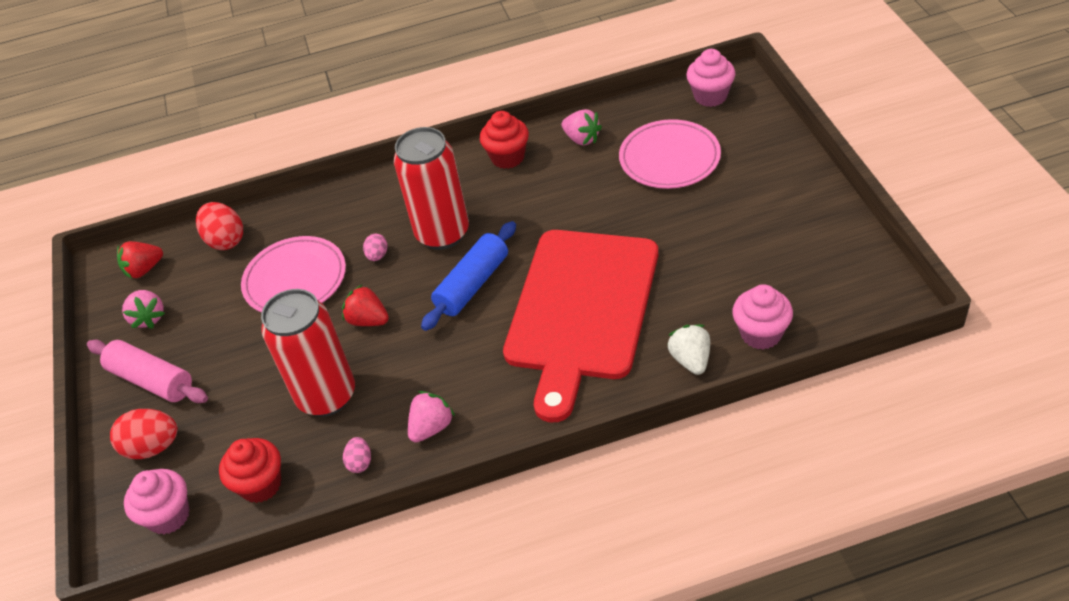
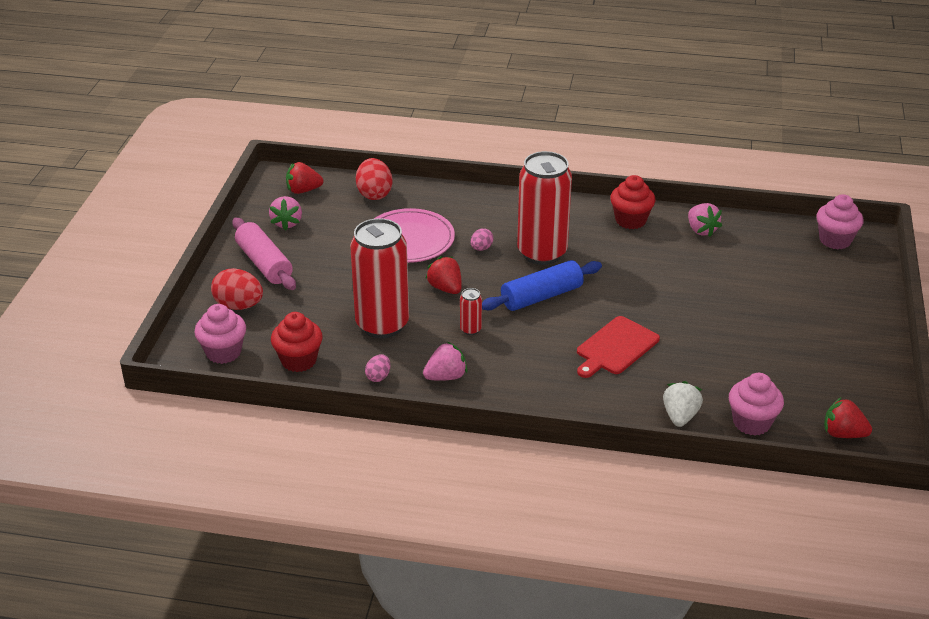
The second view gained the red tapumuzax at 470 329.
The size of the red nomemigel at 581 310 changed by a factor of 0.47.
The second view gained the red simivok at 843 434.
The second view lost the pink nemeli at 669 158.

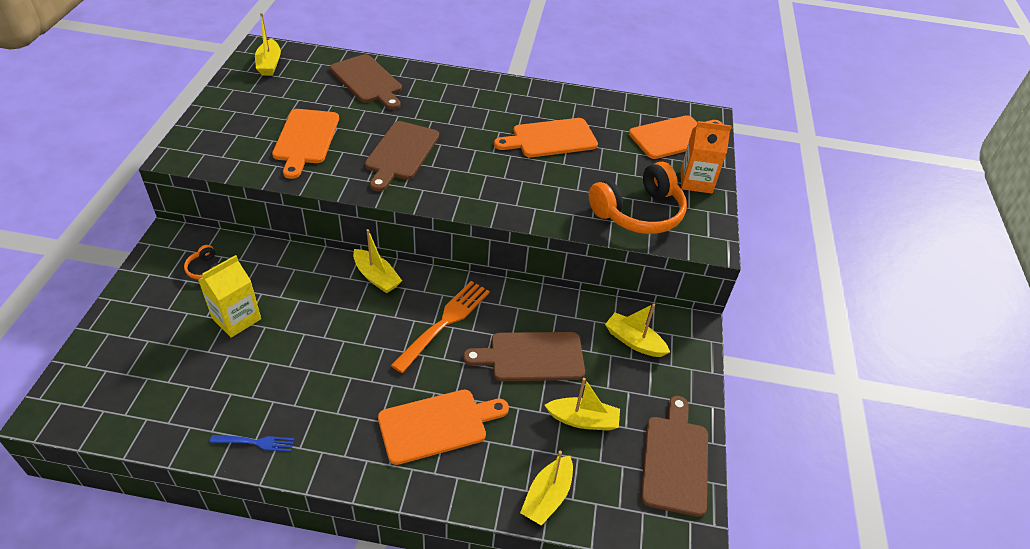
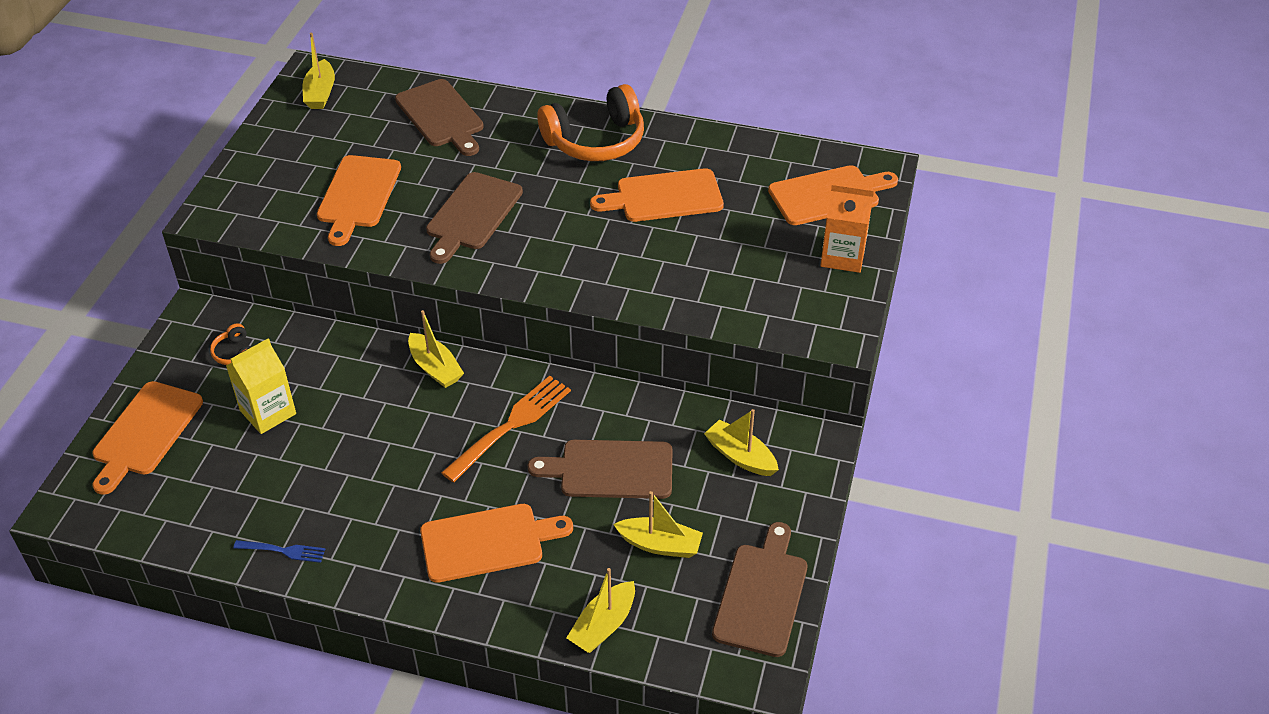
The second view gained the orange nomemigel at 145 432.
The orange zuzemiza ended up elsewhere, having gone from 639 212 to 595 141.

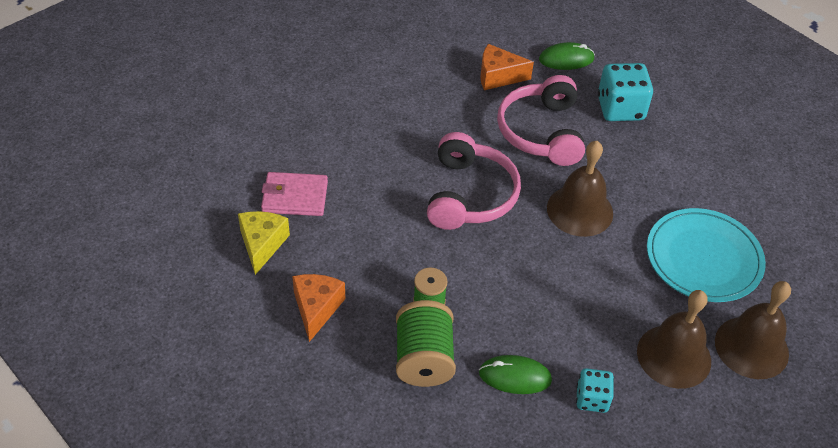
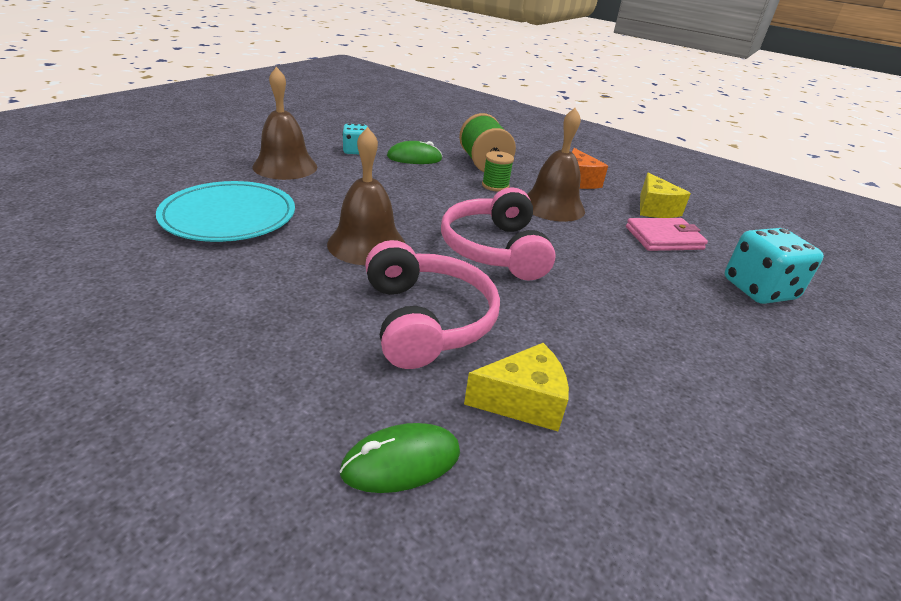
What was the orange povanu at 498 76 turned into the yellow povanu at 522 401.
The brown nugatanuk ended up elsewhere, having gone from 751 347 to 552 206.
The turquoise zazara ended up elsewhere, having gone from 620 108 to 758 289.

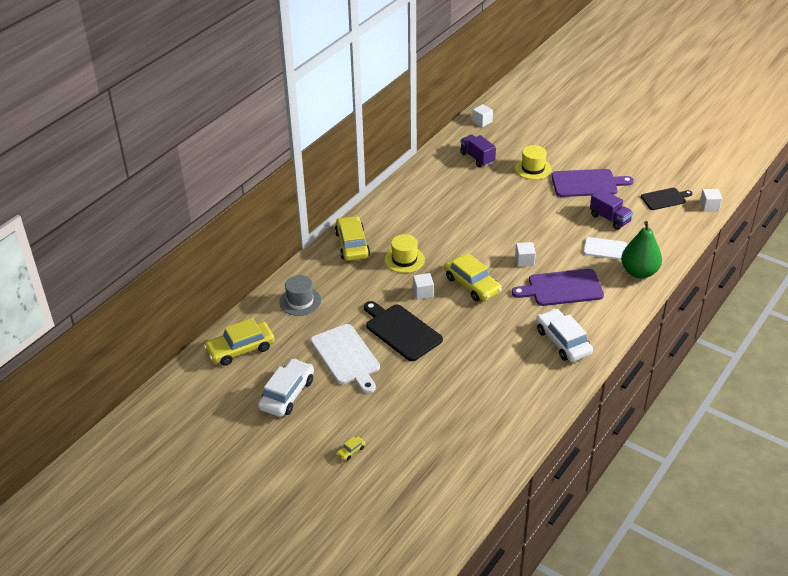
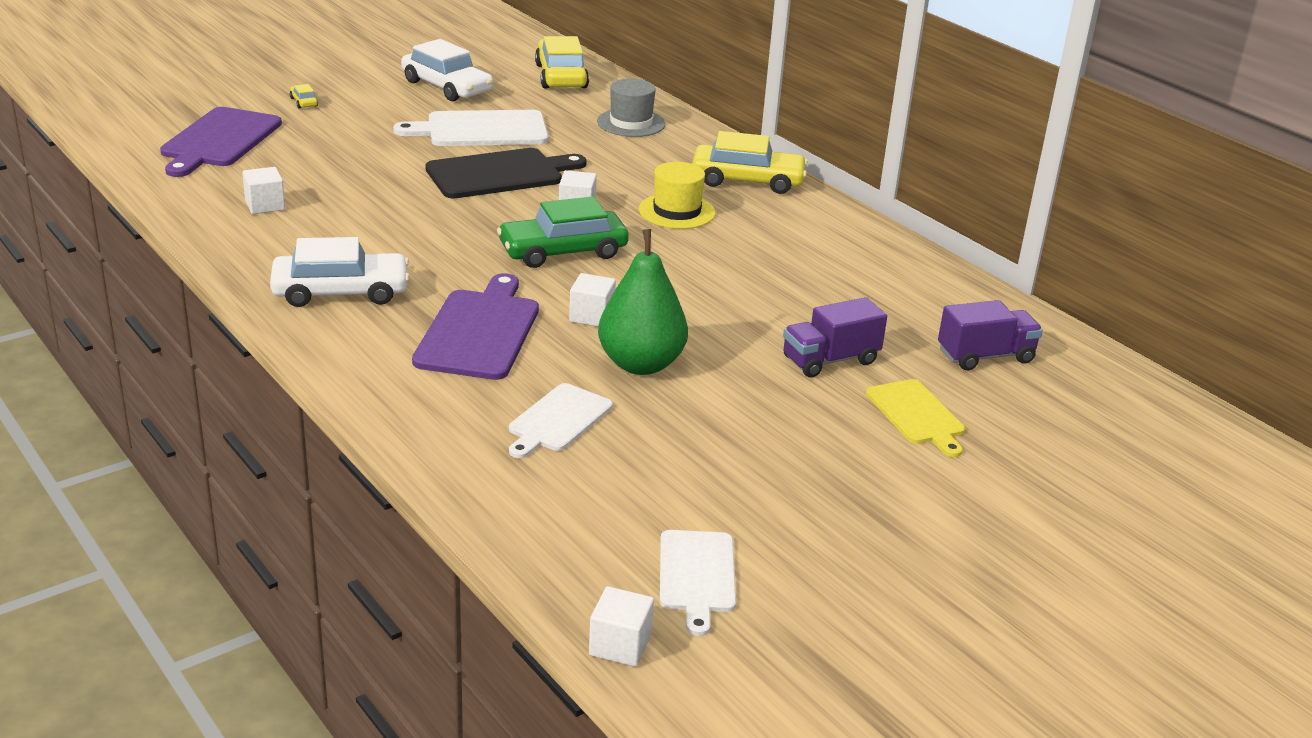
The purple nomemigel ended up elsewhere, having gone from 587 183 to 219 140.
The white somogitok ended up elsewhere, having gone from 482 121 to 265 205.
What was the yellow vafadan at 472 284 turned into the green vafadan at 563 251.
The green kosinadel ended up elsewhere, having gone from 639 272 to 641 364.
What was the black nomemigel at 665 199 turned into the white nomemigel at 697 575.
The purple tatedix ended up elsewhere, having gone from 610 219 to 830 360.
Where the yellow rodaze stood at 533 168, the yellow nomemigel came to stand at 916 415.

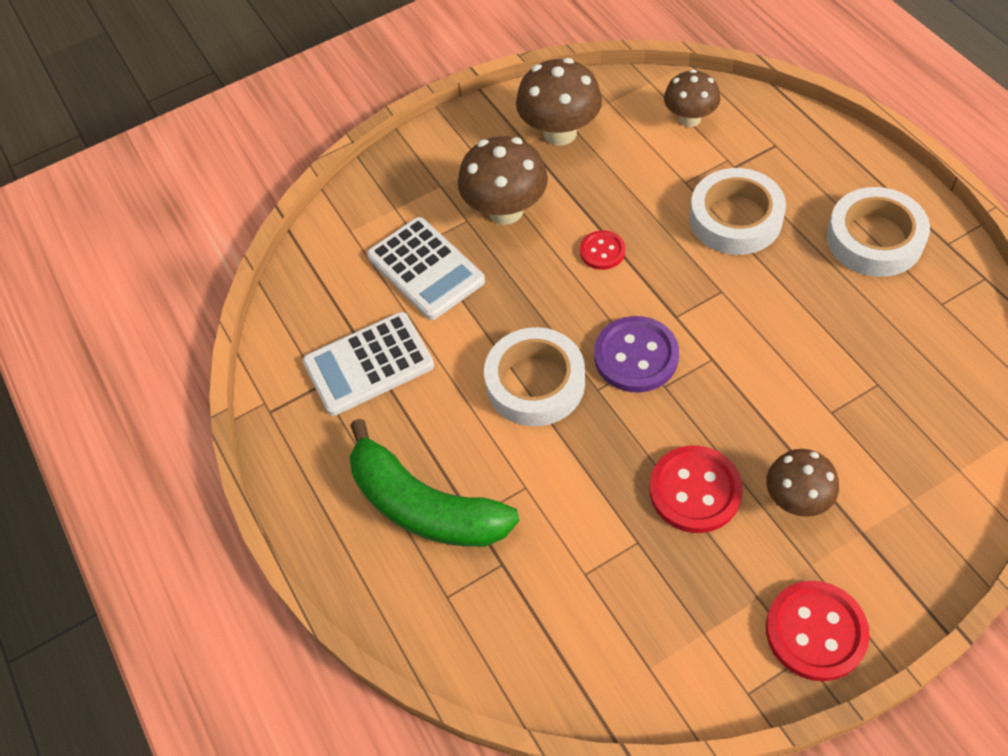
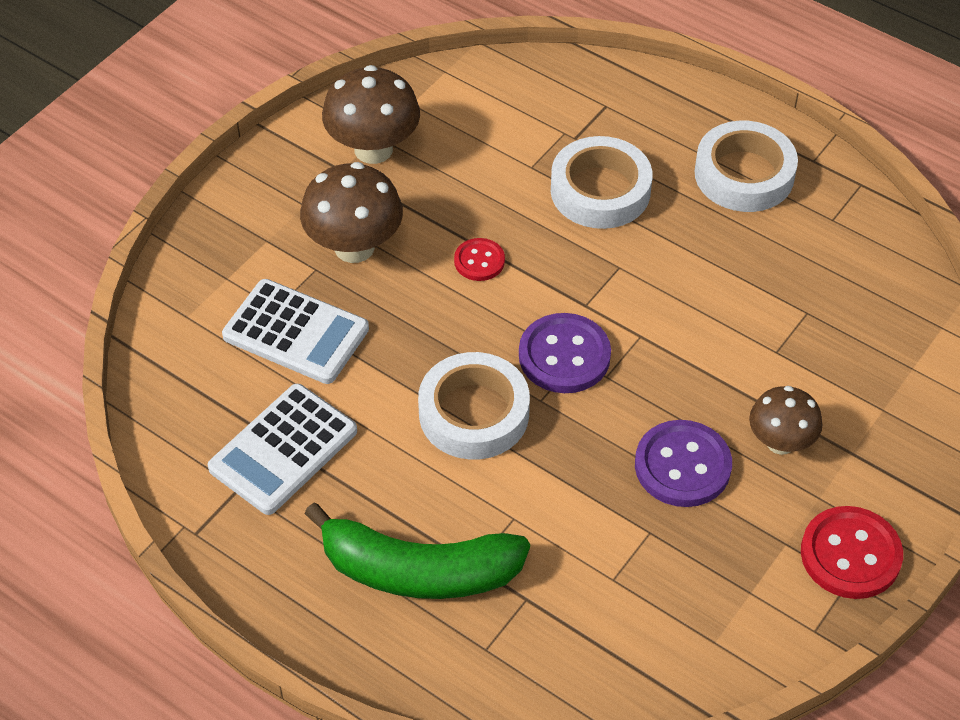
What was the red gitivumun at 695 491 turned into the purple gitivumun at 682 466.
The second view lost the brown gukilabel at 689 119.

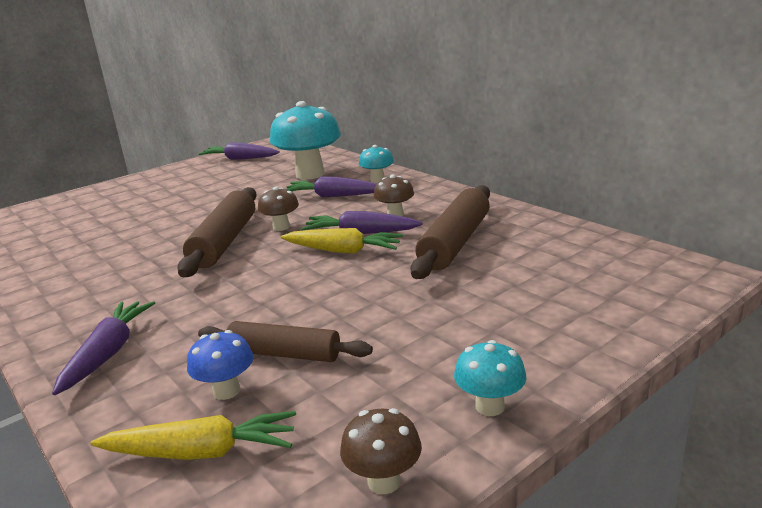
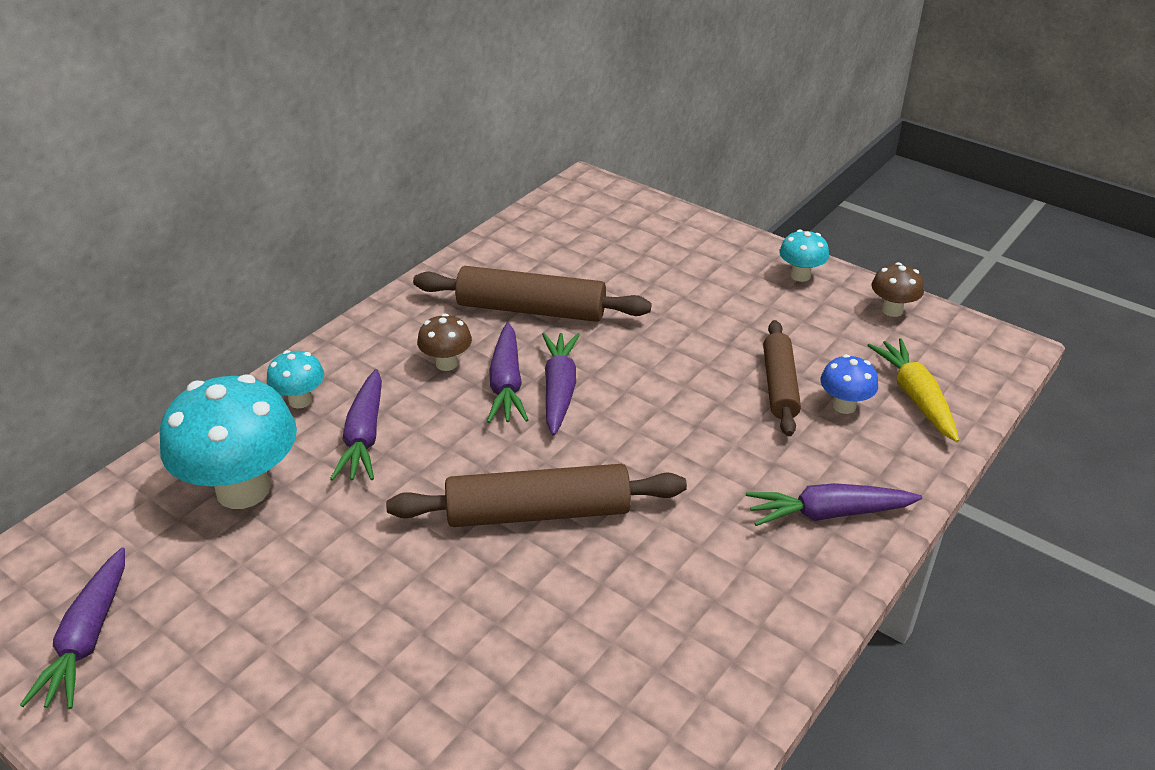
What was the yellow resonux at 343 251 turned into the purple resonux at 559 389.
The second view lost the brown gukilabel at 281 227.

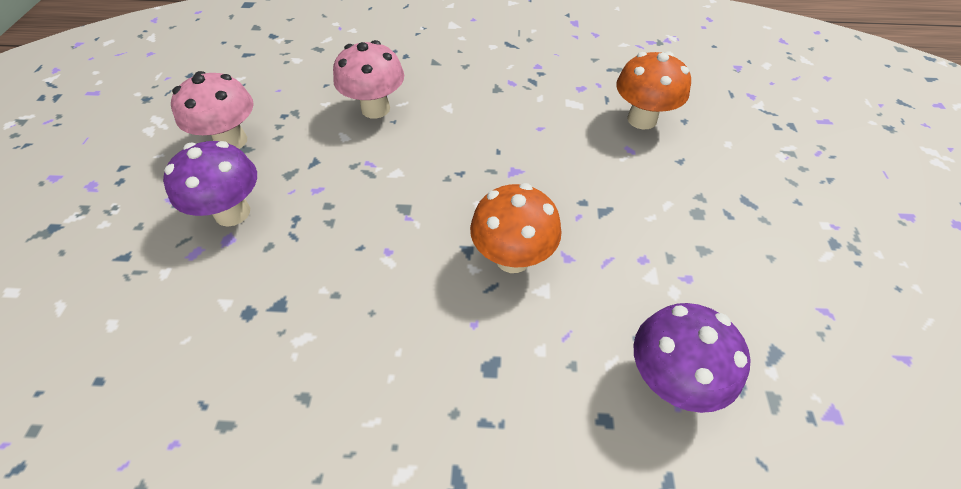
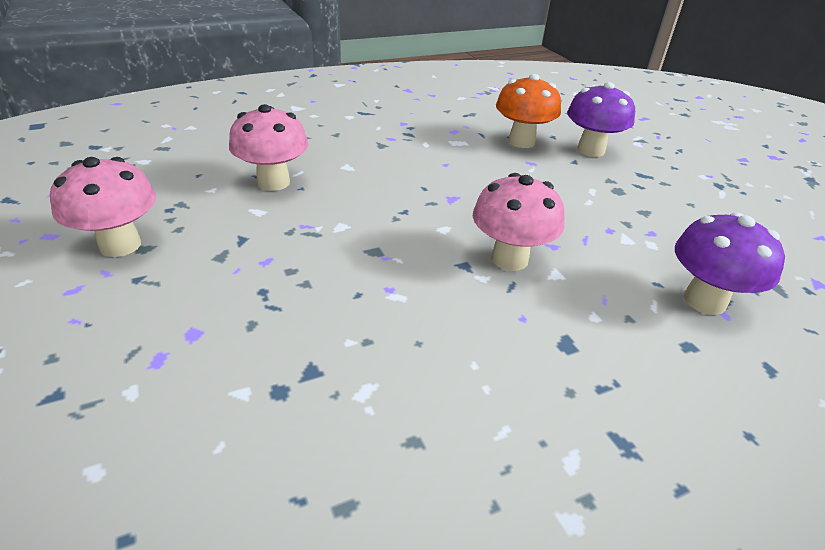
What was the orange gukilabel at 513 258 turned into the pink gukilabel at 509 259.
The purple gukilabel ended up elsewhere, having gone from 232 213 to 591 150.

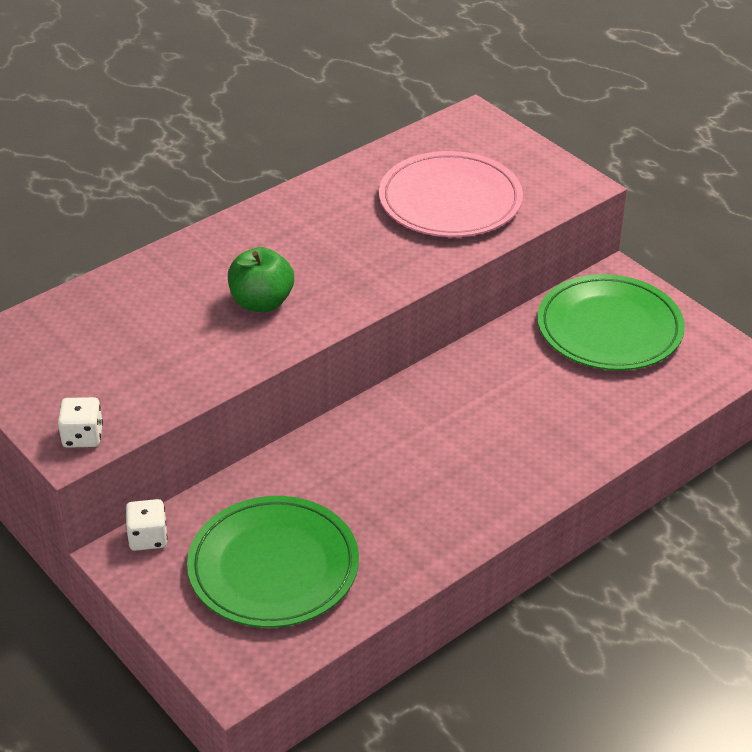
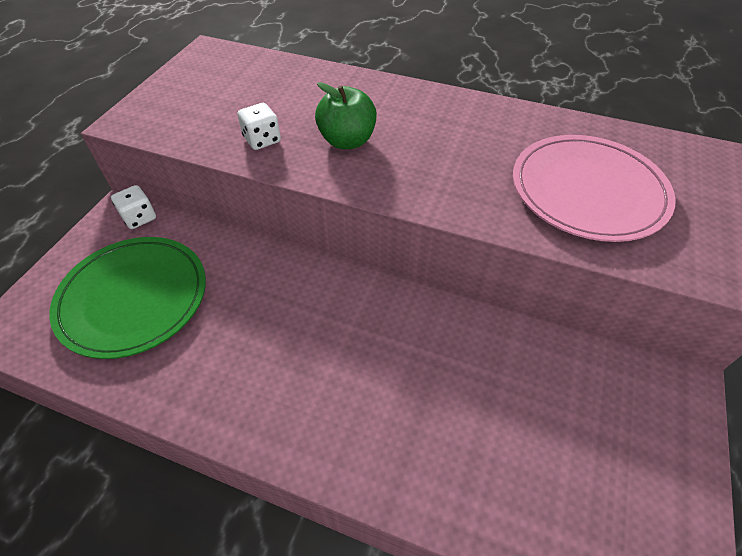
The white zazara ended up elsewhere, having gone from 83 436 to 262 140.
The second view lost the green nemeli at 609 328.

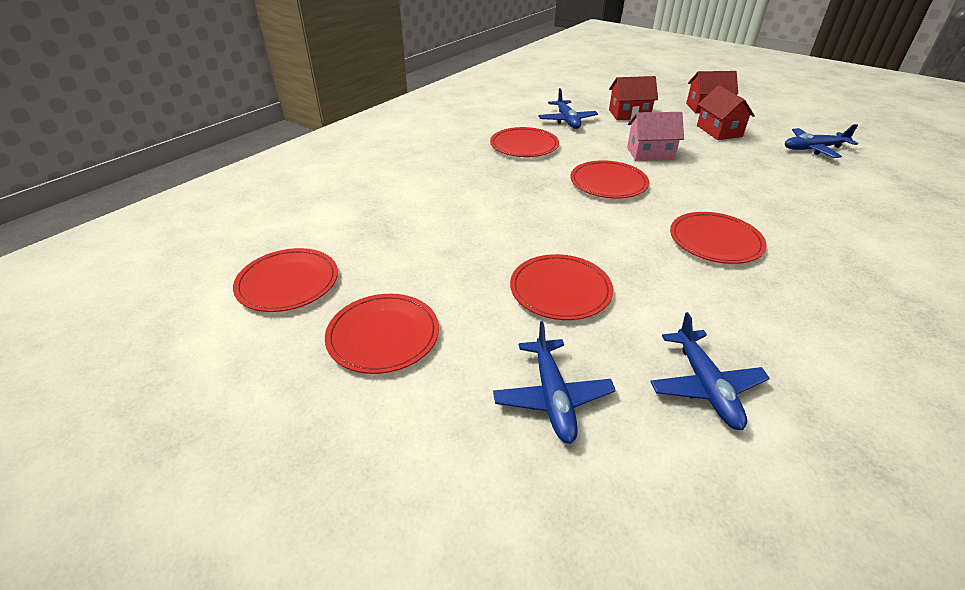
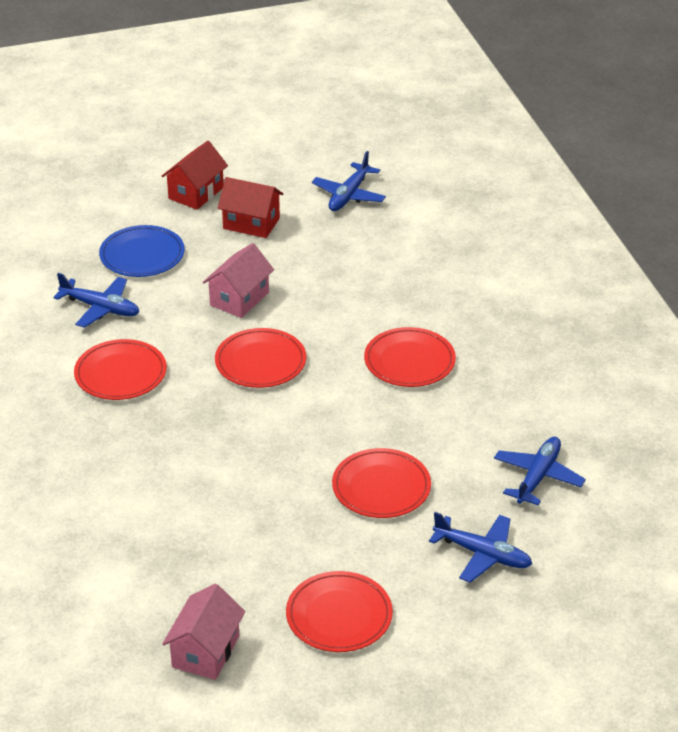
Where the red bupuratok stood at 629 114, the blue nemeli came to stand at 142 255.
Where the red nemeli stood at 288 283, the pink bupuratok came to stand at 206 651.
The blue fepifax at 705 386 ended up facing another way, 90 degrees counterclockwise from before.

